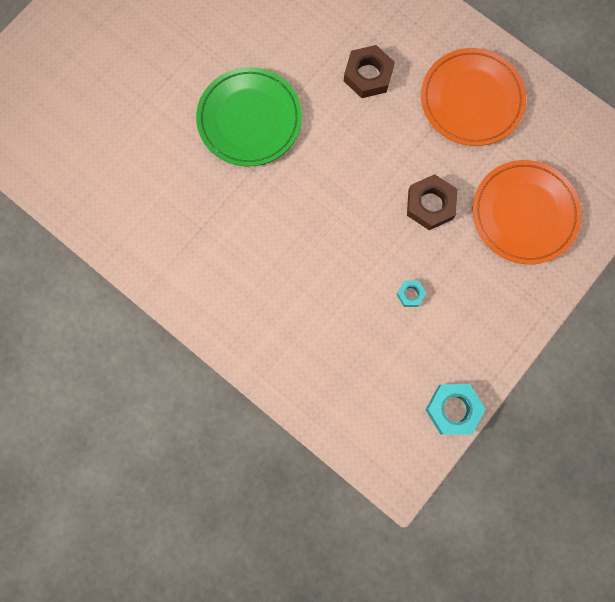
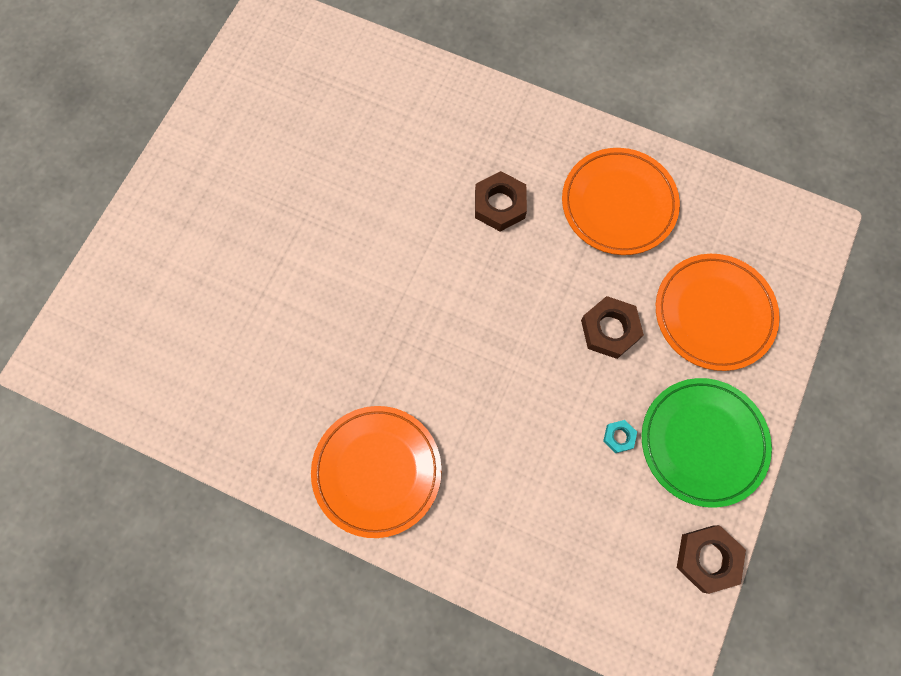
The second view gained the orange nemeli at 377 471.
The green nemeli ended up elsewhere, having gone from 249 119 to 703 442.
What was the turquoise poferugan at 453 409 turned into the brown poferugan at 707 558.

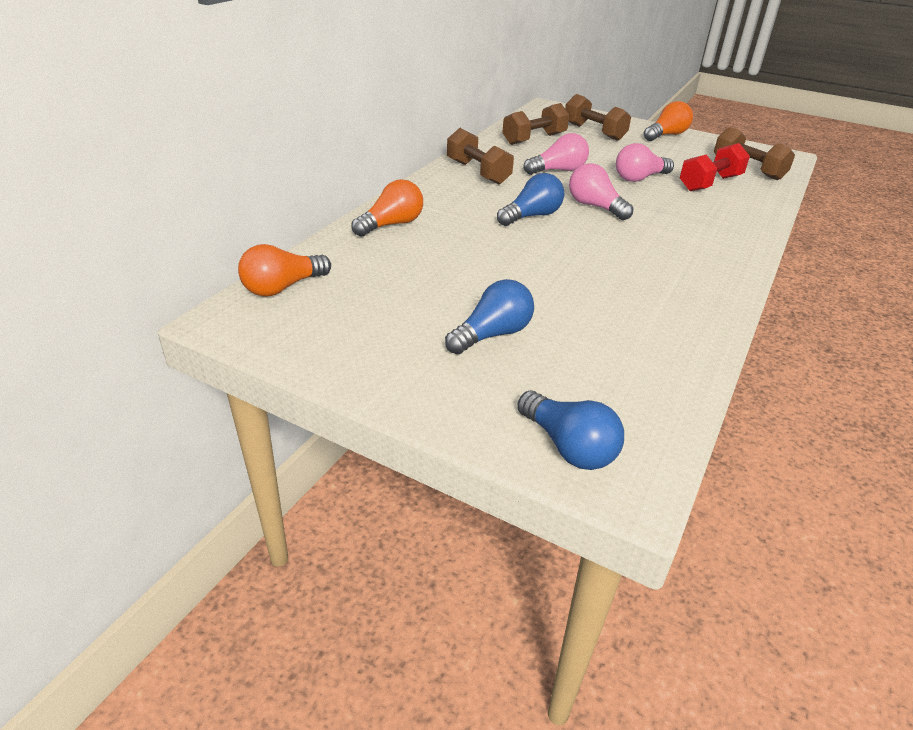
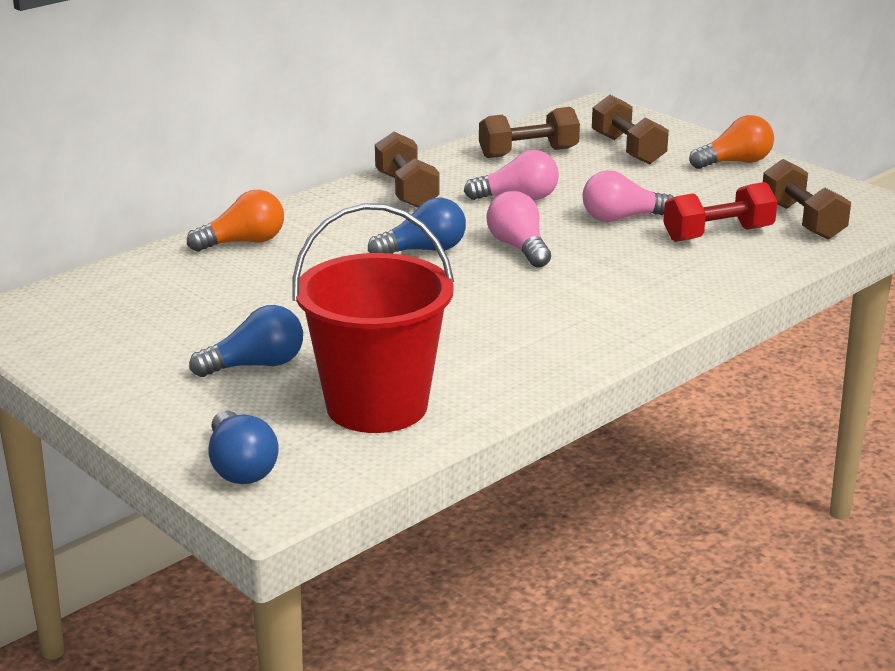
The second view gained the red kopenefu at 377 406.
The second view lost the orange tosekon at 283 287.

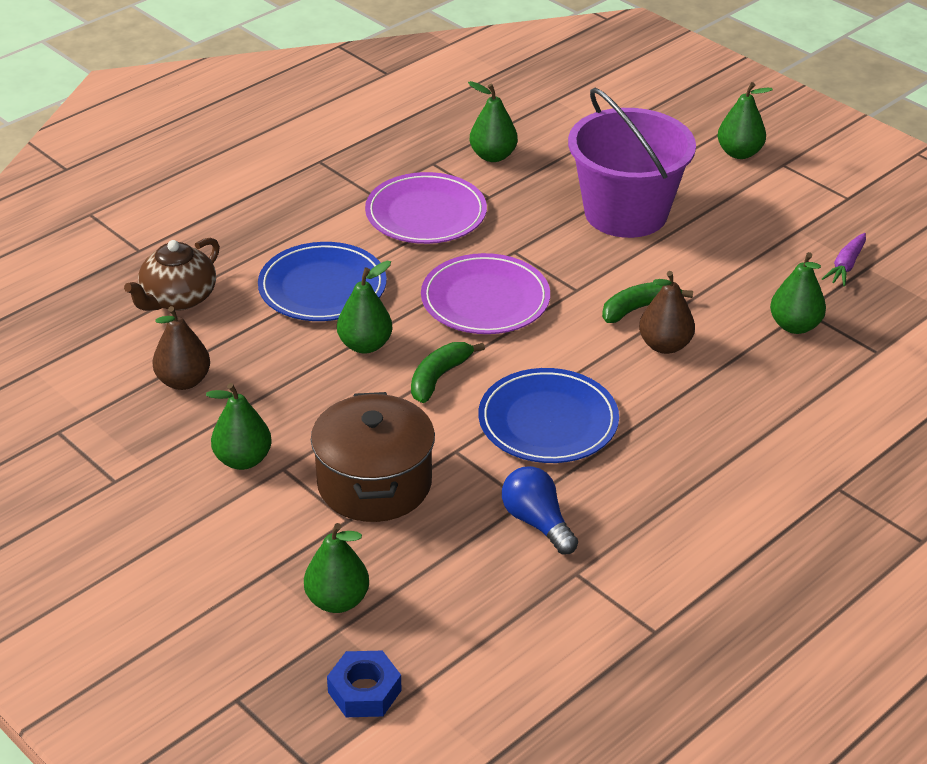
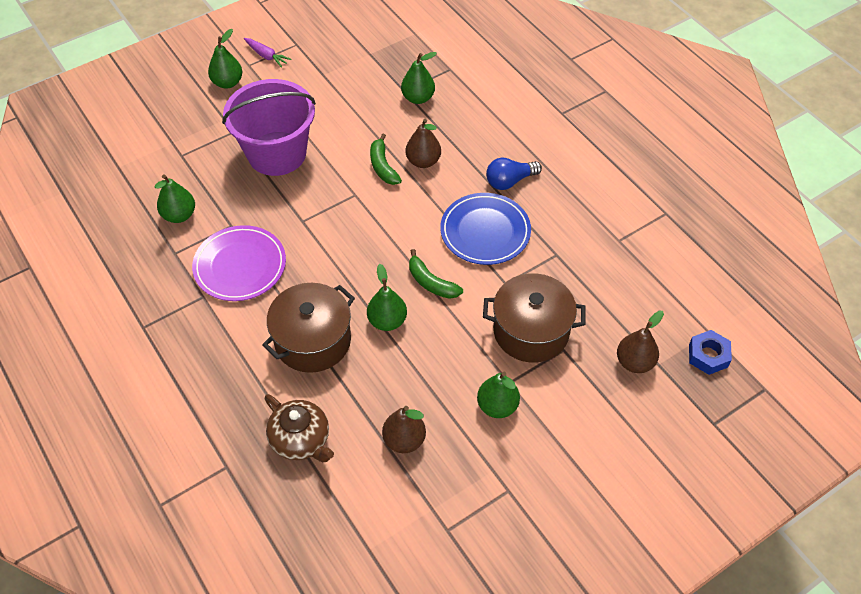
The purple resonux ended up elsewhere, having gone from 846 265 to 266 56.
Where the blue nemeli stood at 322 287, the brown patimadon came to stand at 313 340.
The blue tosekon ended up elsewhere, having gone from 537 522 to 509 181.
What was the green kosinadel at 337 601 turned into the brown kosinadel at 634 362.
The second view lost the purple nemeli at 485 299.

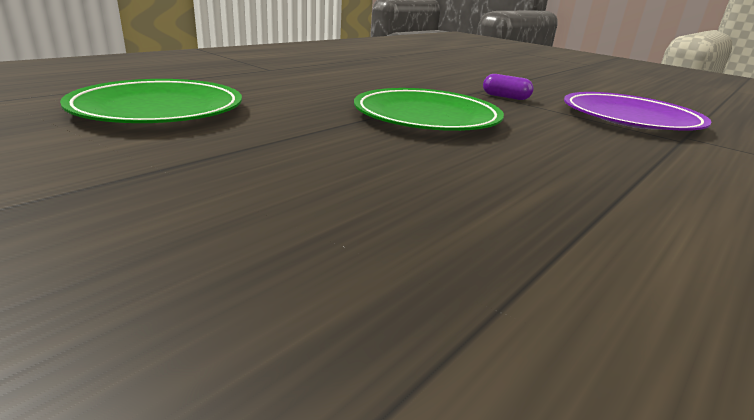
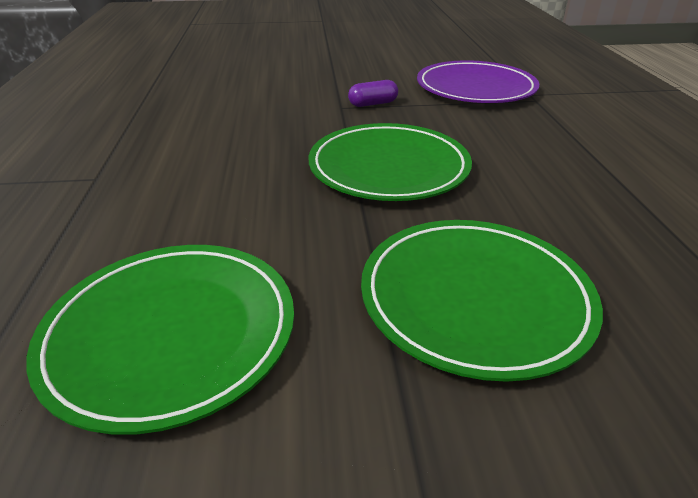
The second view gained the green nemeli at 474 298.

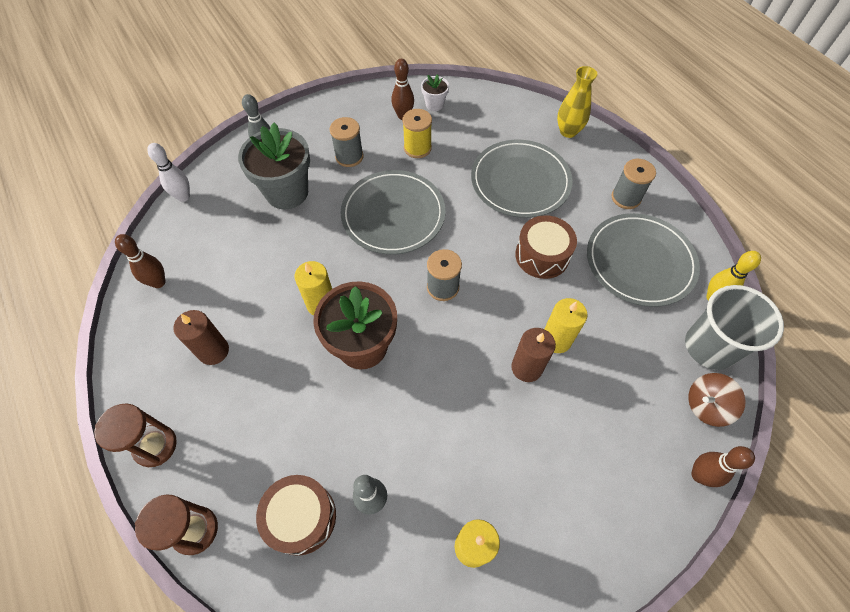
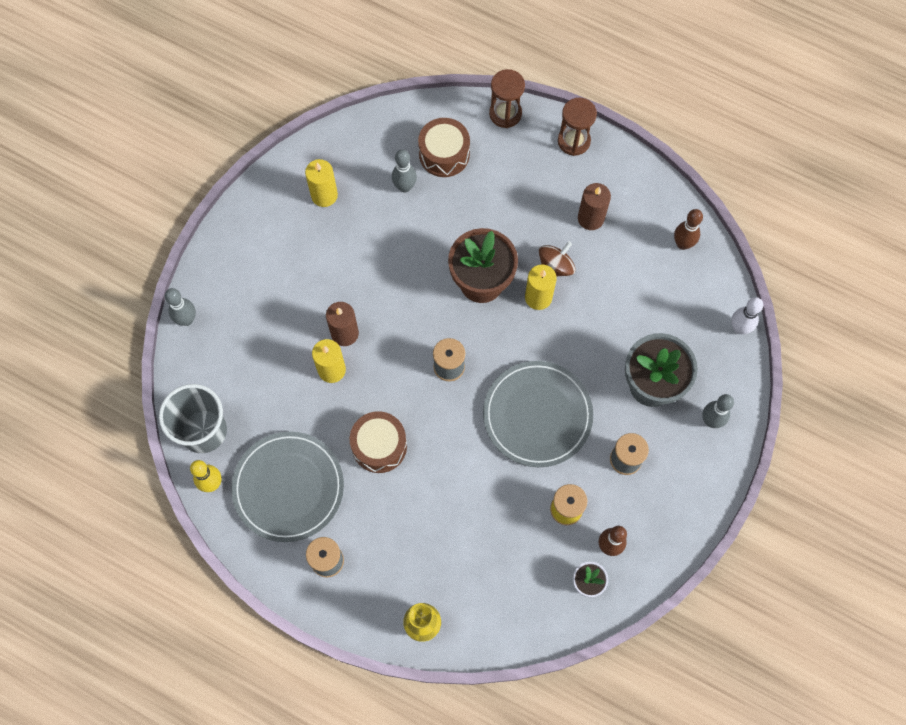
What was the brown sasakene at 699 475 turned into the grey sasakene at 187 319.
The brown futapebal ended up elsewhere, having gone from 706 405 to 555 267.
The second view lost the grey nemeli at 520 181.

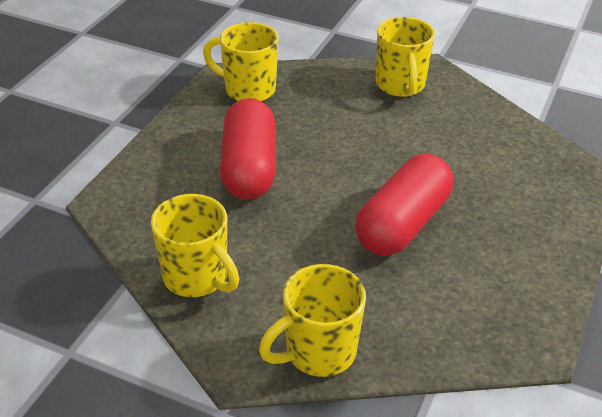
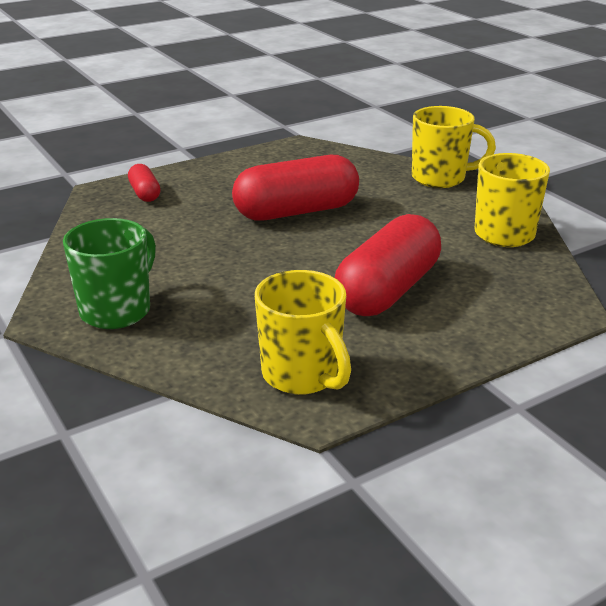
What was the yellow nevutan at 400 85 turned into the green nevutan at 117 310.
The second view gained the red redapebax at 145 193.

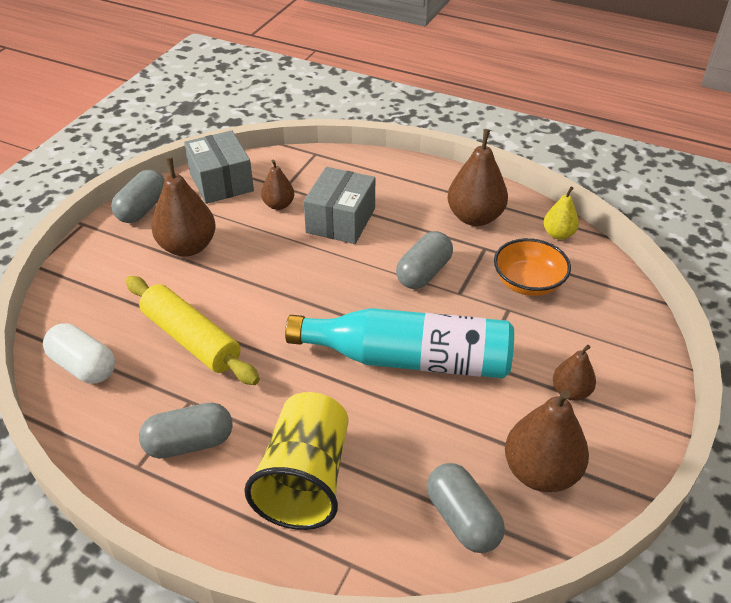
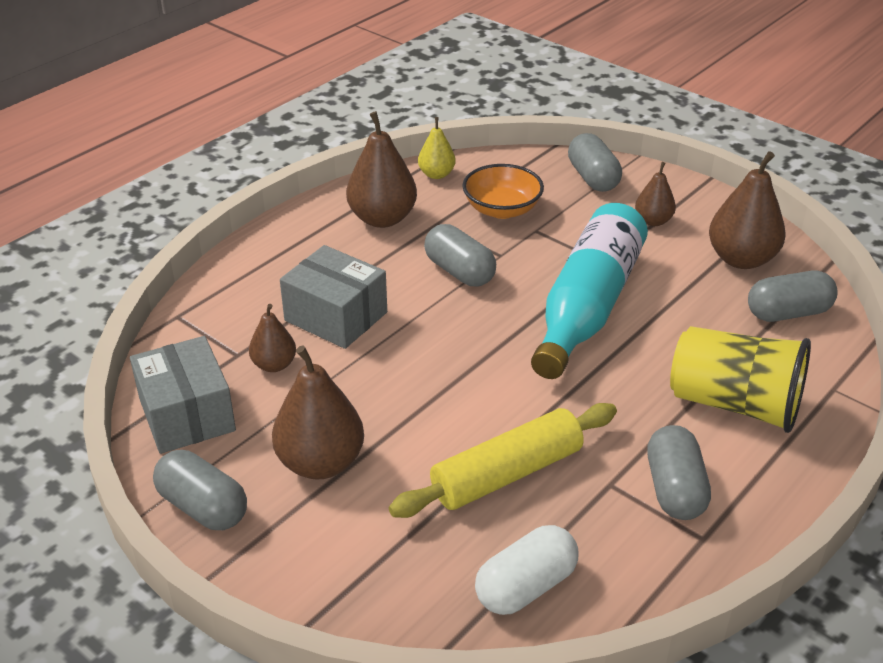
The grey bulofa at 221 182 ended up facing another way, 75 degrees clockwise from before.
The second view gained the grey redapebax at 593 178.

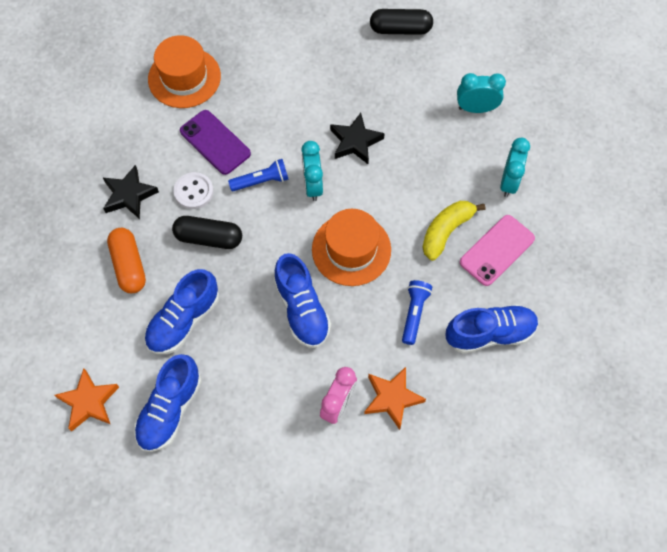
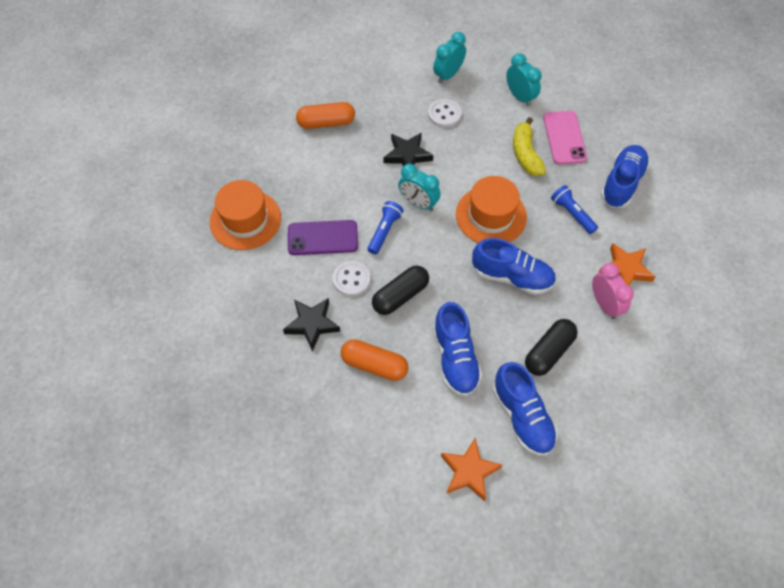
The second view gained the orange redapebax at 326 123.
The second view gained the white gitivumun at 444 114.
The black redapebax ended up elsewhere, having gone from 400 29 to 549 352.

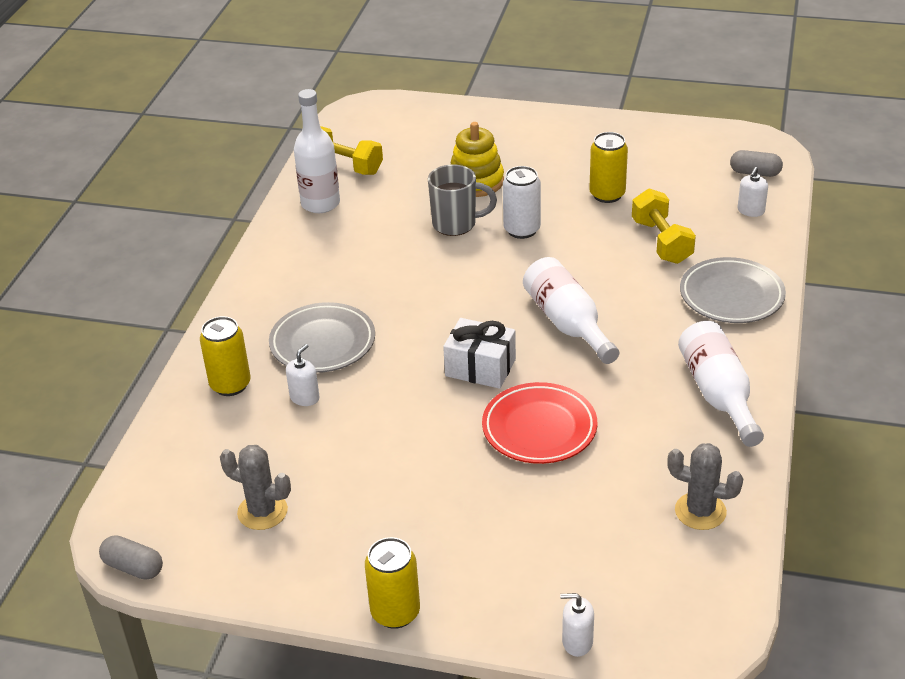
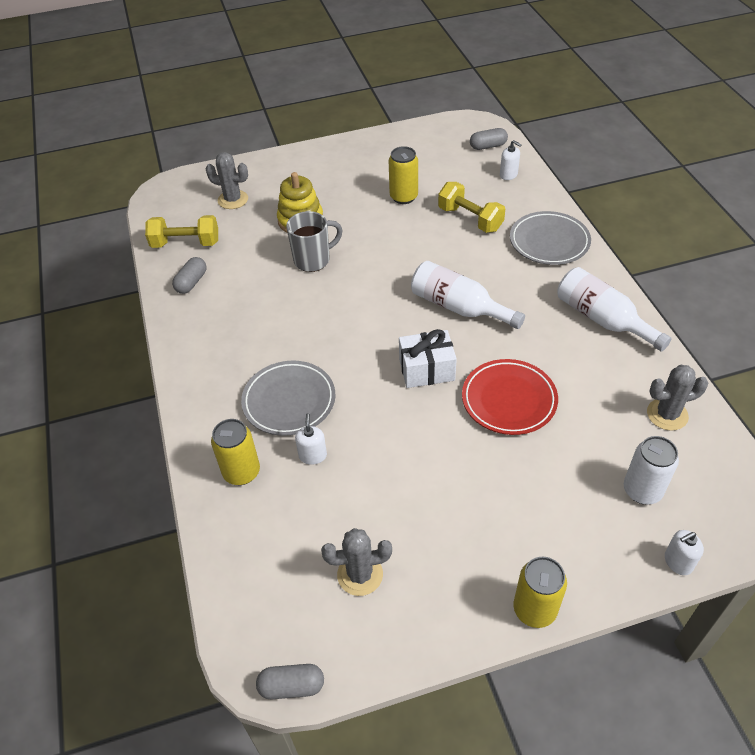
Where the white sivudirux stood at 320 203, the grey redapebax came to stand at 191 282.
The second view gained the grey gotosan at 233 200.
The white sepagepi at 750 211 ended up facing another way, 45 degrees counterclockwise from before.
The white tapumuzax ended up elsewhere, having gone from 522 230 to 642 490.

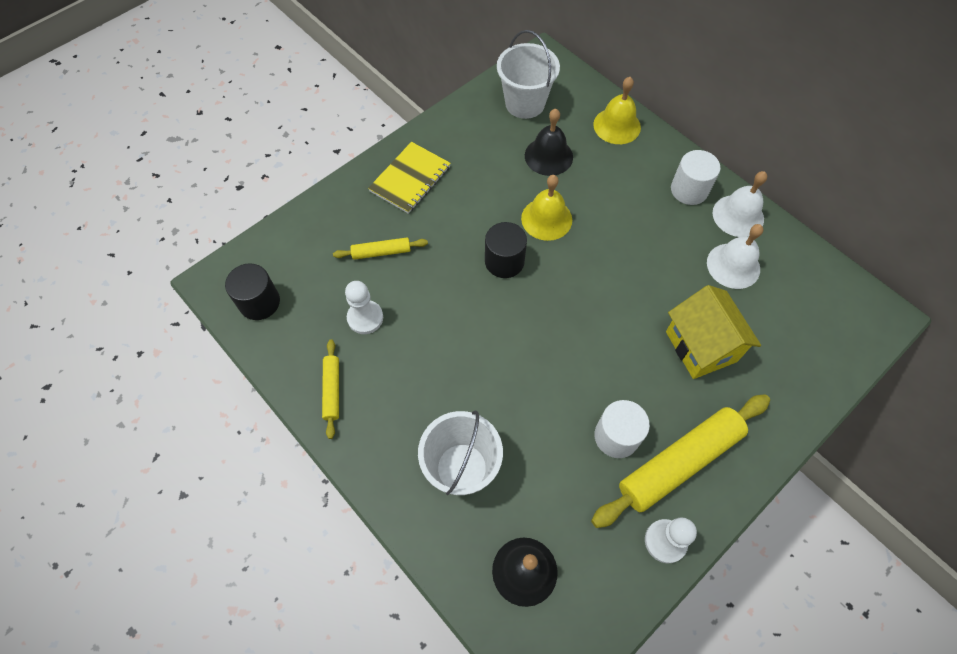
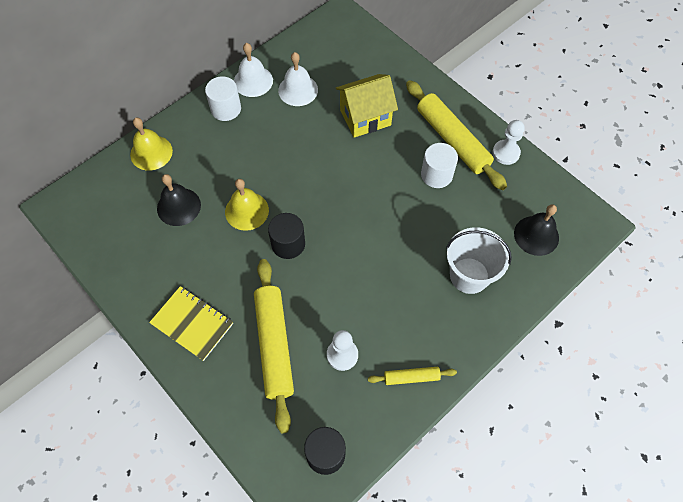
The size of the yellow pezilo at 381 252 changed by a factor of 2.05.
The second view lost the white kopenefu at 525 103.

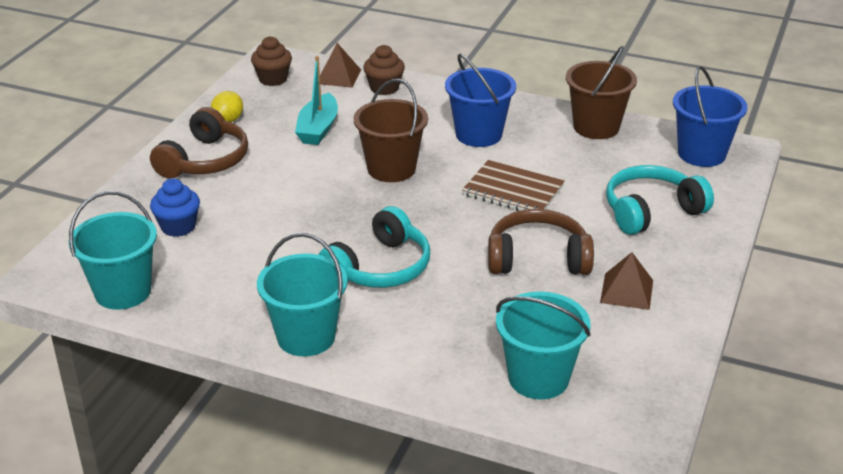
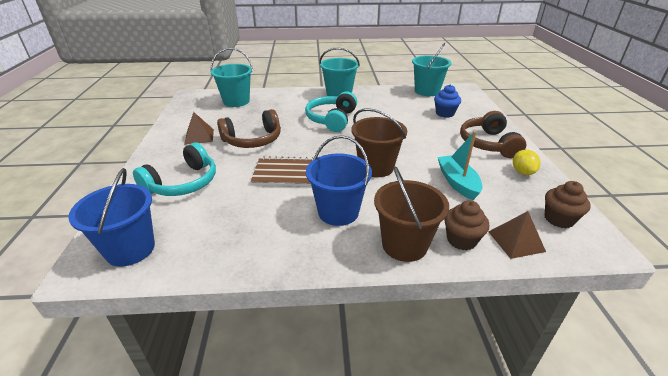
The brown kopenefu ended up elsewhere, having gone from 596 127 to 404 245.

